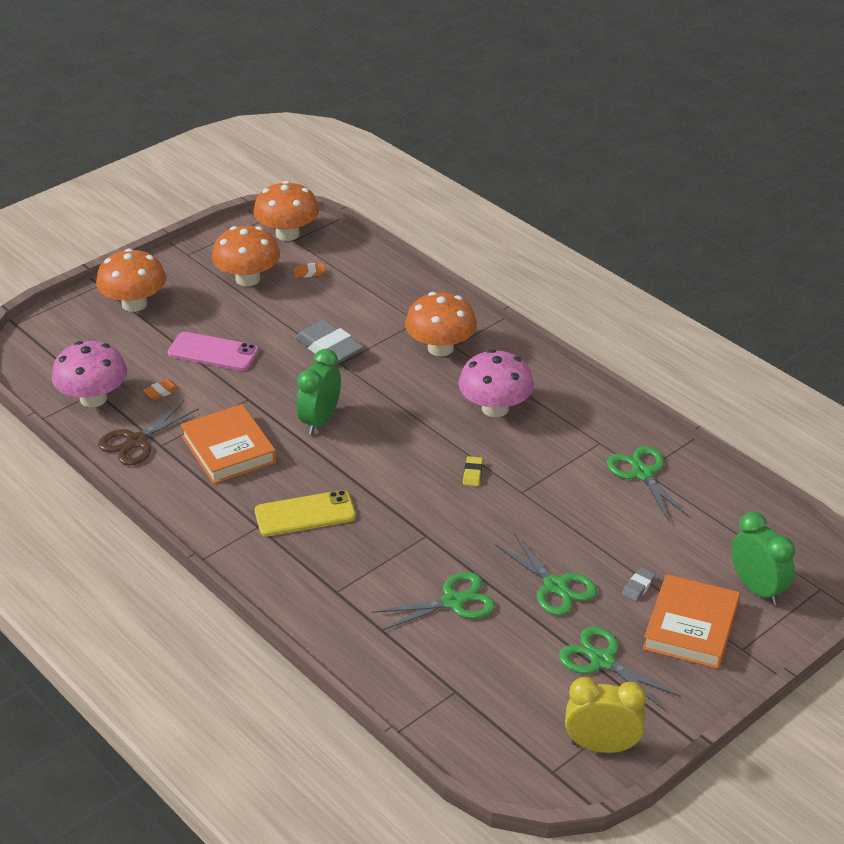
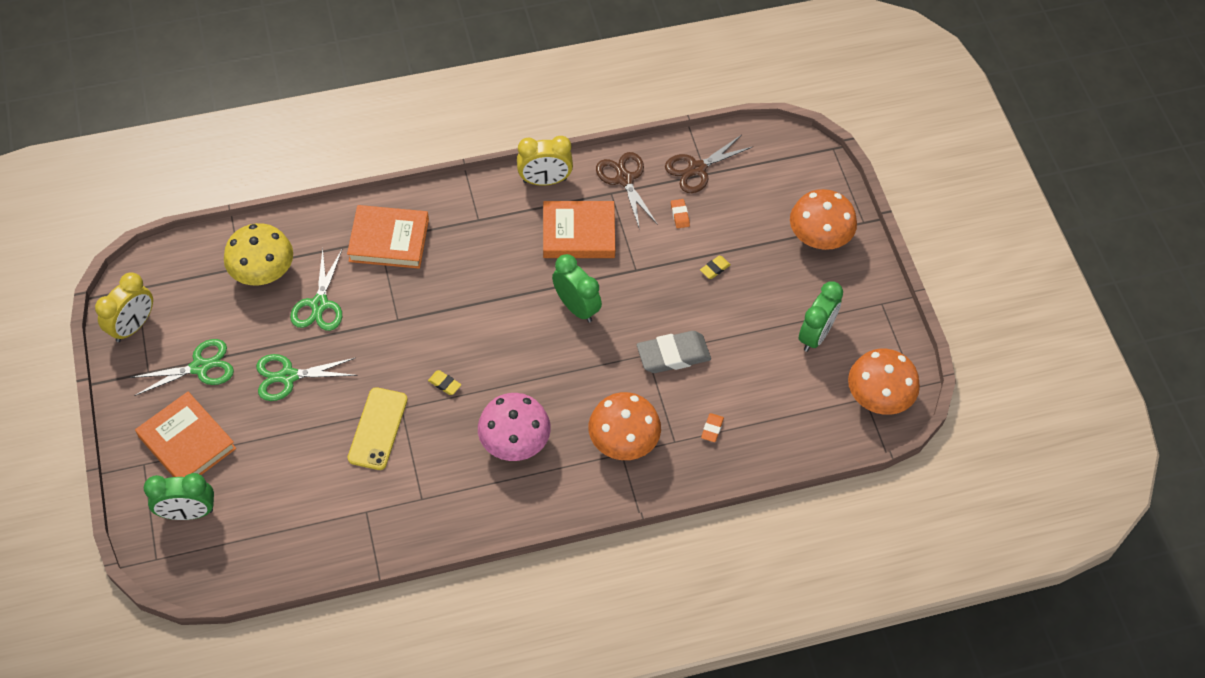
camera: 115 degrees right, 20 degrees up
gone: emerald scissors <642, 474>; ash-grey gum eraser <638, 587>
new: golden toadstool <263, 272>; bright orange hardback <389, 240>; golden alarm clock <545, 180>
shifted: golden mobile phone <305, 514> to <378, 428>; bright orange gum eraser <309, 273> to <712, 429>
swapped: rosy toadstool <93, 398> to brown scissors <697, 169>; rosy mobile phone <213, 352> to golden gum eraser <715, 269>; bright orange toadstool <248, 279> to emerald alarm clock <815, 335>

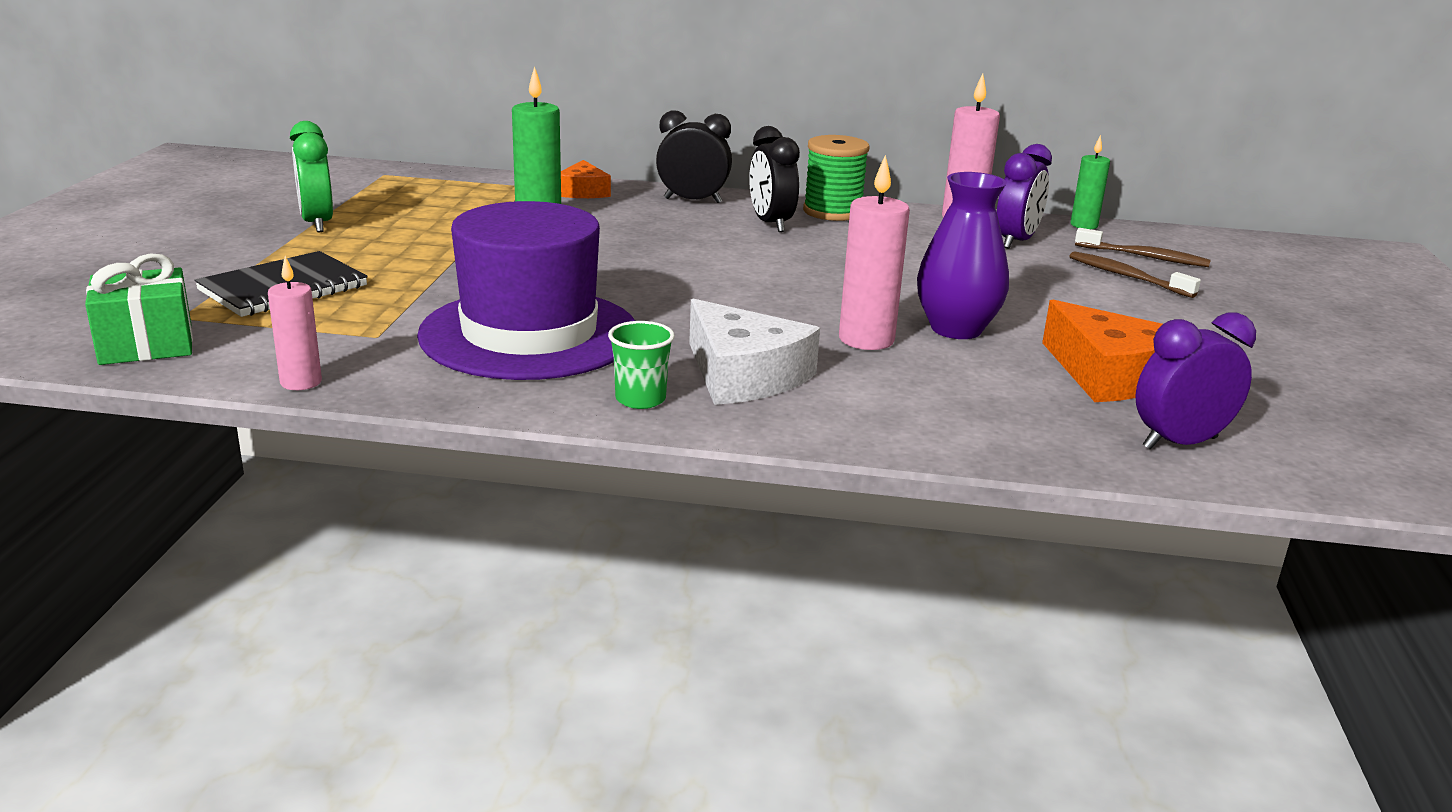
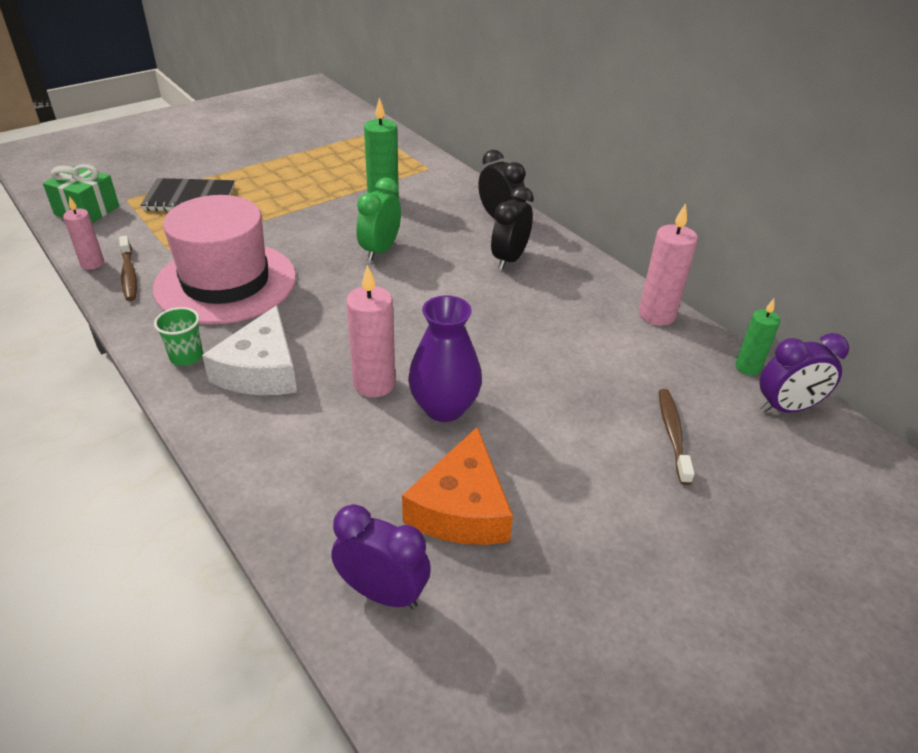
camera: 45 degrees right, 15 degrees up
gone: bright orange cheese <583, 191>; emerald reel of thread <832, 212>
shifted: emerald alarm clock <317, 223> to <380, 250>; royal purple alarm clock <1016, 241> to <787, 408>; brown tooth brush <1144, 257> to <129, 274>
repainted: royal purple top hat <529, 334> to rosy top hat <226, 282>

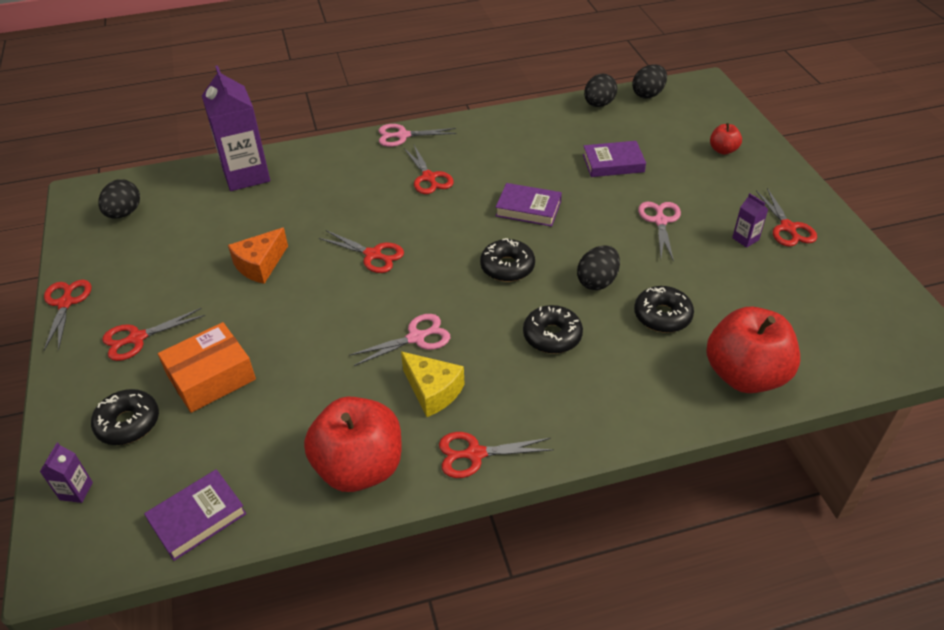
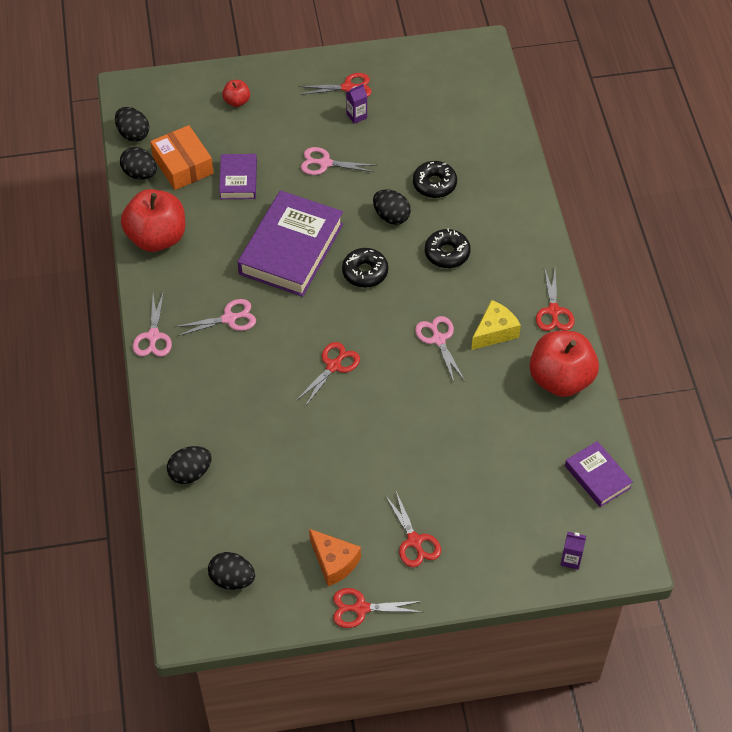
camera: 85 degrees left, 10 degrees up
gone: black donut <128, 423>
shifted: bright orange package <211, 377> to <183, 165>; bright orange cheese <260, 265> to <334, 562>; crimson toy apple <745, 375> to <157, 238>
swapped: royal purple juice carton <246, 175> to black egg shape <190, 473>
repainted: crimson scissors <429, 177> to rosy scissors <229, 318>
scaled: royal purple hardback <528, 209> = <291, 249> x1.92

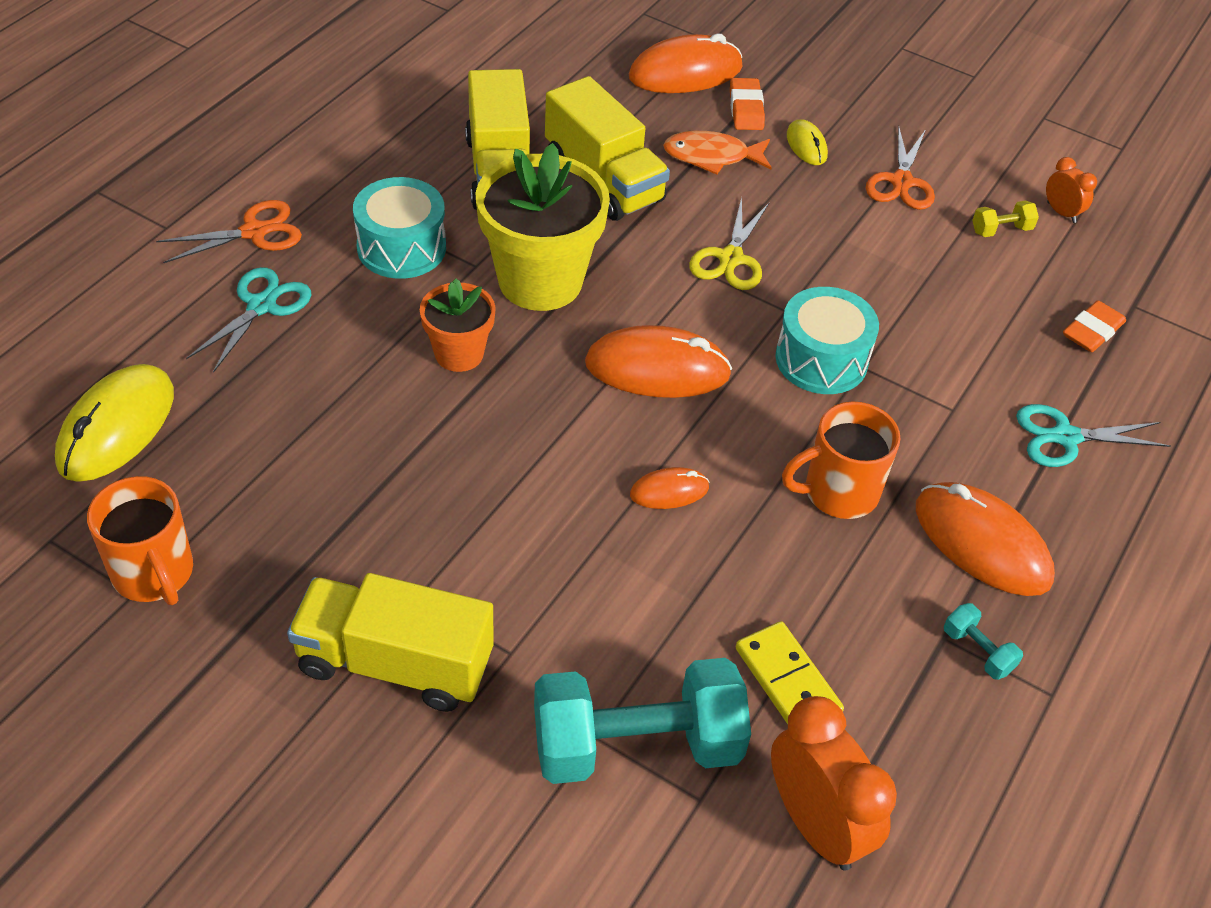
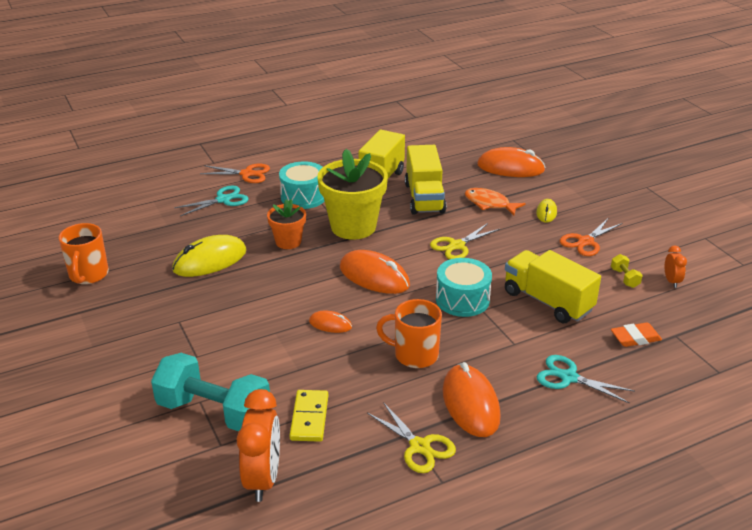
camera: 35 degrees right, 15 degrees down
gone: bright orange gum eraser <746, 109>
shifted: golden PC mouse <117, 427> to <210, 260>; golden lorry <395, 663> to <547, 301>
swapped: turquoise free weight <977, 651> to golden scissors <420, 447>
rotated: golden free weight <1001, 230> = <624, 278> 60 degrees clockwise

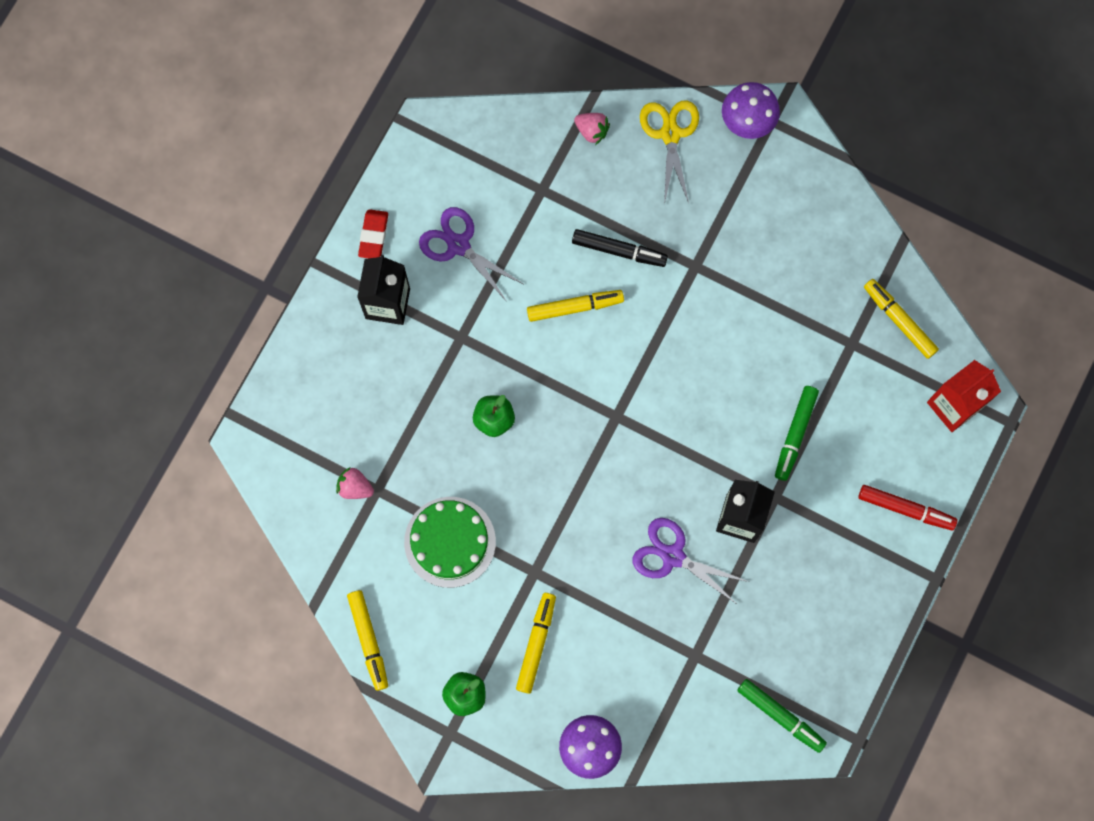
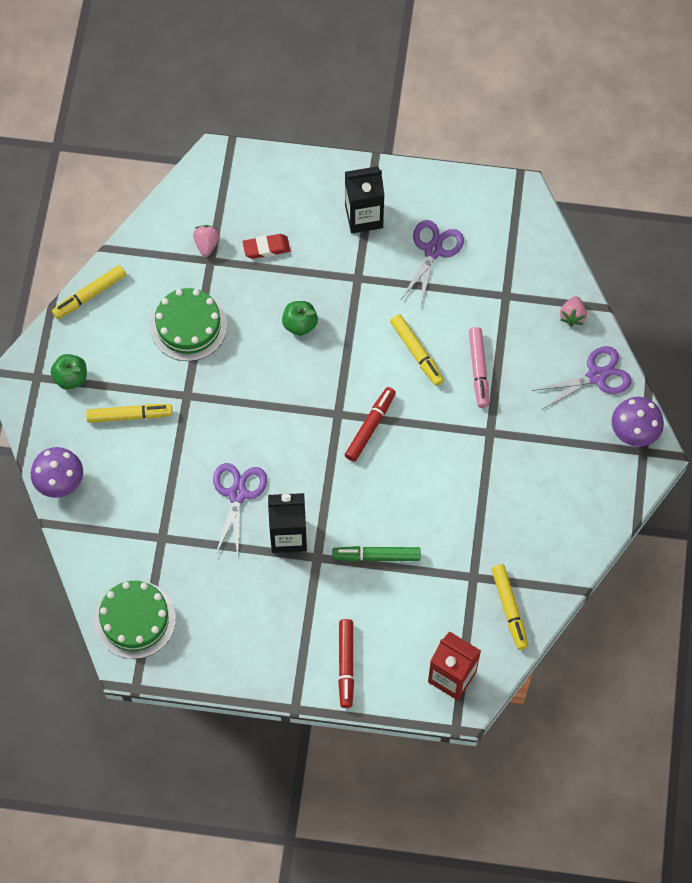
camera: 70 degrees right, 10 degrees down
new: crimson marker <370, 427>
shifted: crimson gum eraser <373, 236> to <266, 248>
swapped: emerald marker <780, 716> to emerald gateau <135, 619>
repainted: black marker <619, 250> to rosy marker <478, 370>; golden scissors <670, 134> to royal purple scissors <596, 376>
rotated: golden marker <899, 320> = <509, 609> 135 degrees clockwise

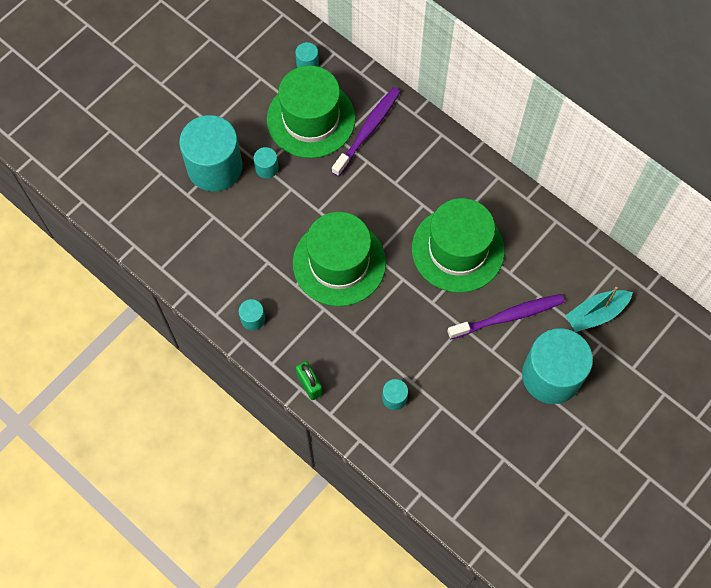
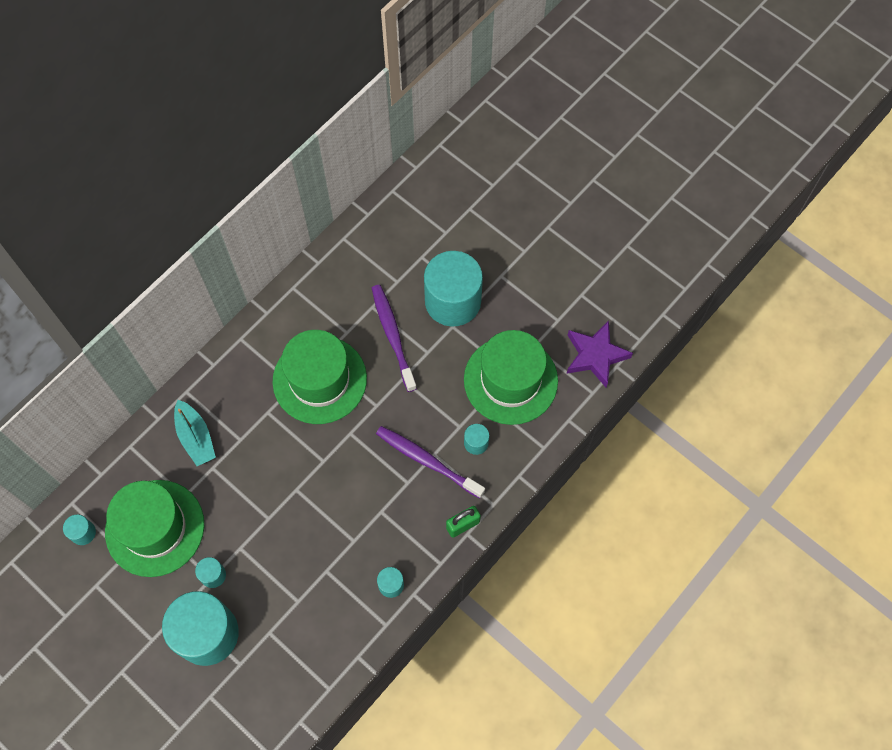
camera: 90 degrees left, 0 degrees up
new: royal purple star shape <595, 355>
shifted: emerald top hat <339, 263> to <510, 380>; royal purple tooth brush <367, 131> to <427, 461>; turquoise toy boat <596, 314> to <196, 437>

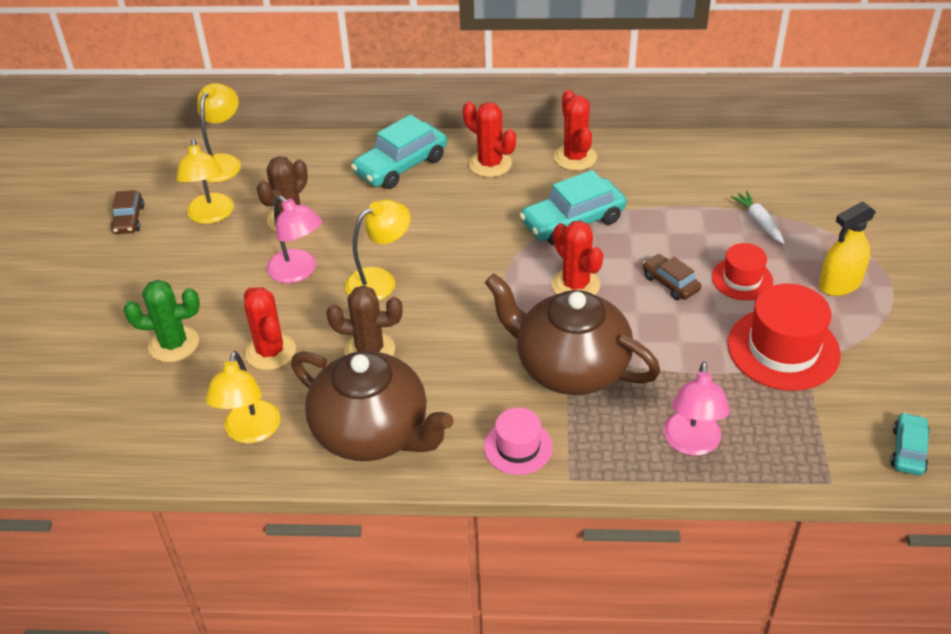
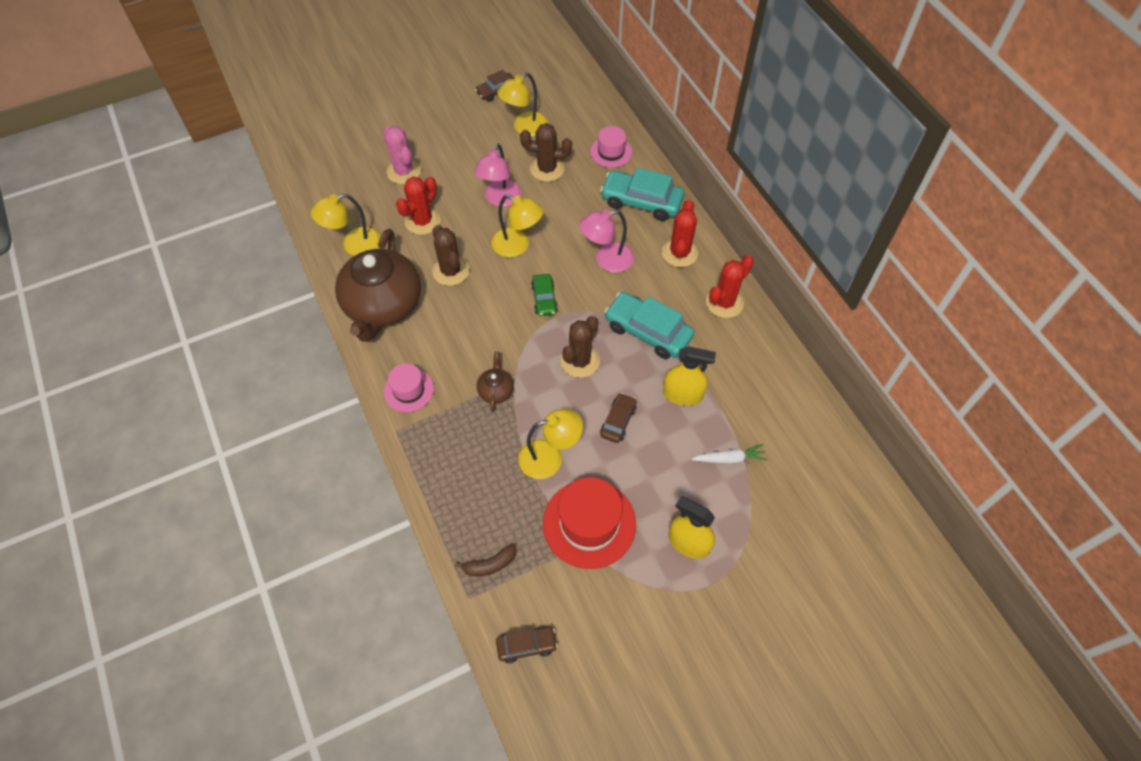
camera: 60 degrees right, 15 degrees up
gone: crimson top hat <742, 279>
new: brown toy banana <490, 564>; emerald toy car <544, 299>; rosy top hat <611, 152>; golden spray cleaner <682, 394>
shifted: golden reading lamp <223, 162> to <550, 457>; rosy reading lamp <692, 444> to <606, 260>
repainted: emerald prickly plant <173, 344> to rosy prickly plant <403, 171>; crimson prickly plant <575, 285> to brown prickly plant <580, 361>; turquoise toy car <908, 450> to brown toy car <526, 645>
rotated: snow-white root vegetable <758, 222> = <729, 458> 45 degrees clockwise
scaled: brown china teapot <570, 367> = <496, 390> x0.42

